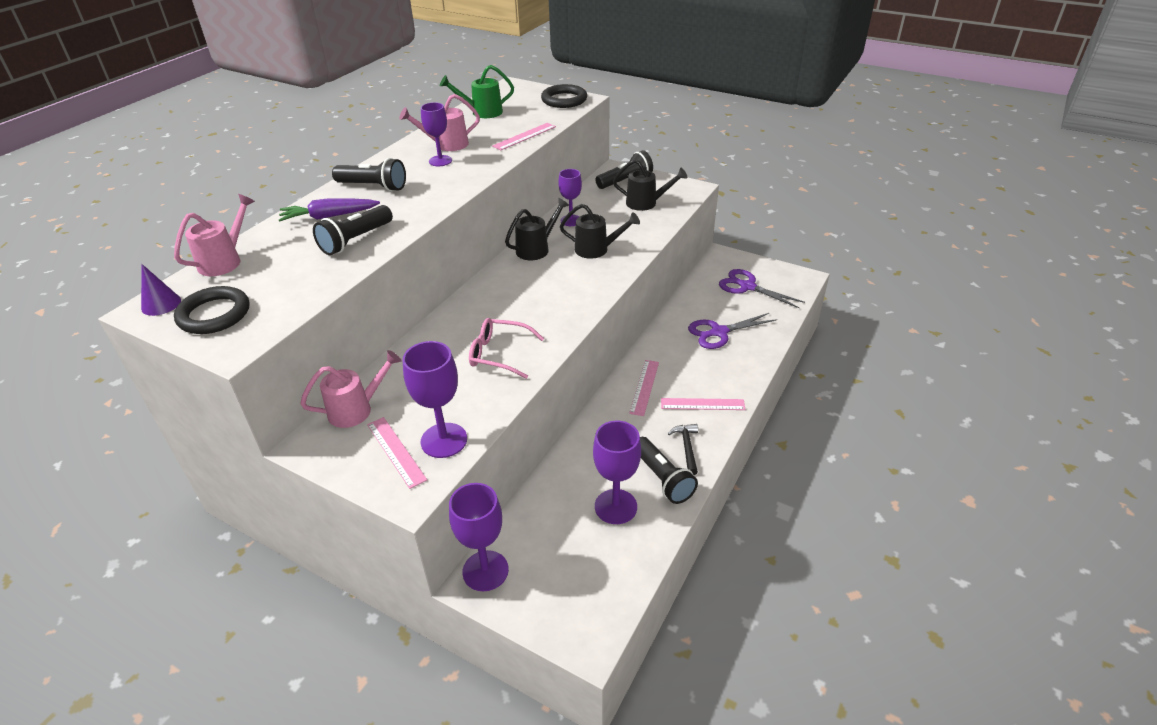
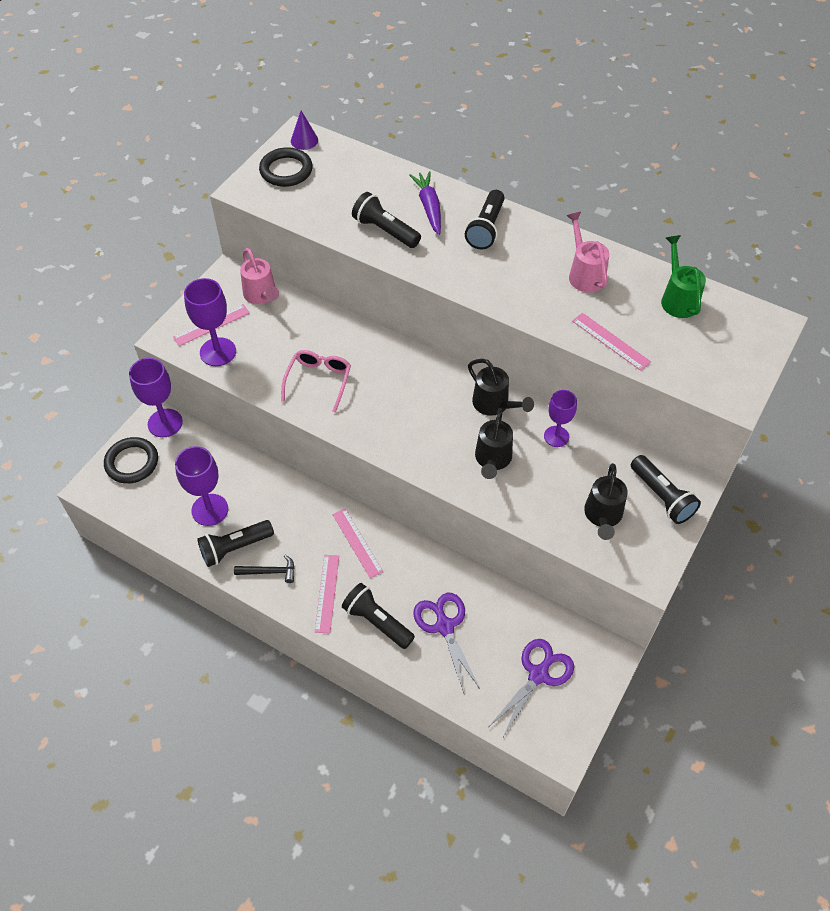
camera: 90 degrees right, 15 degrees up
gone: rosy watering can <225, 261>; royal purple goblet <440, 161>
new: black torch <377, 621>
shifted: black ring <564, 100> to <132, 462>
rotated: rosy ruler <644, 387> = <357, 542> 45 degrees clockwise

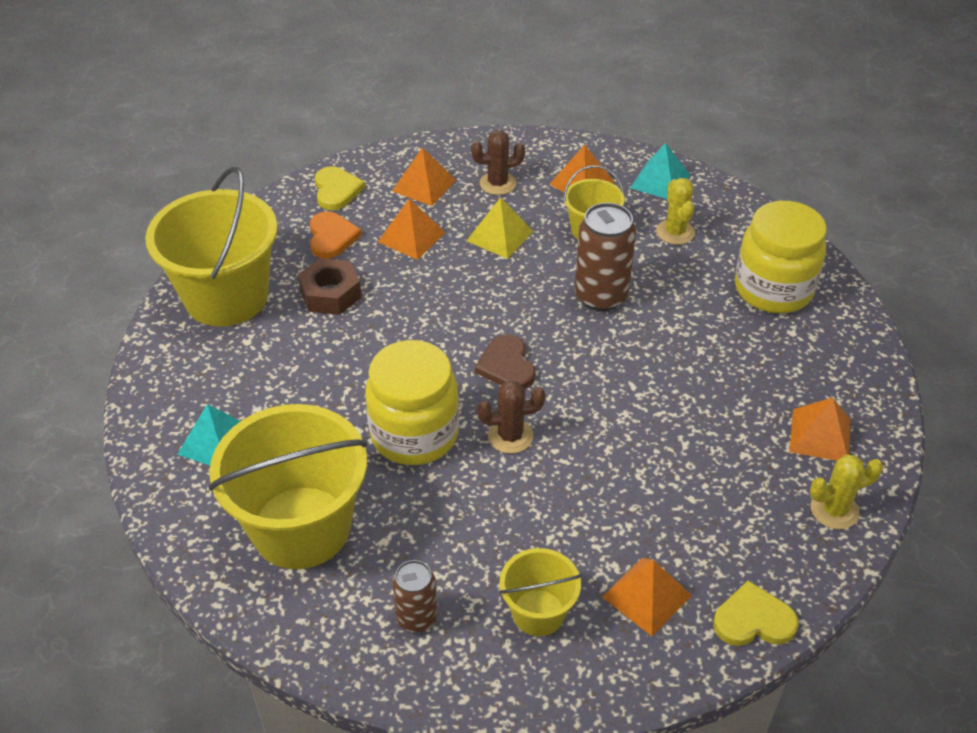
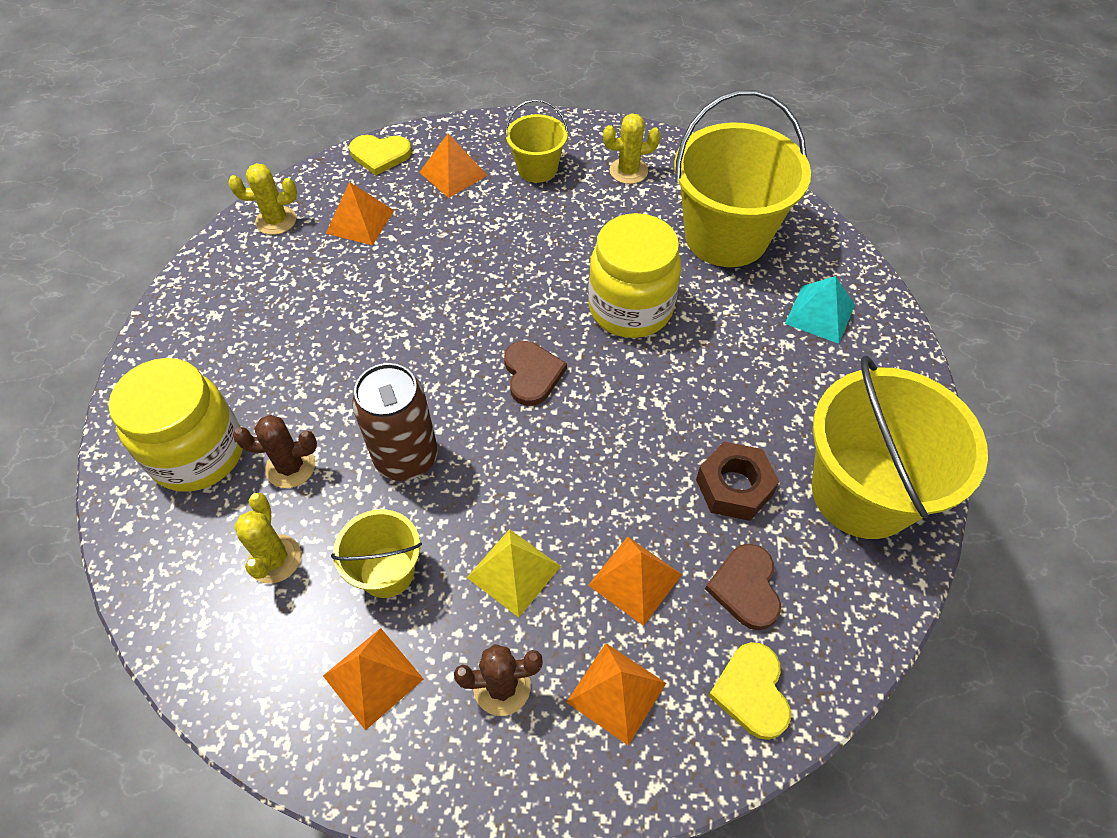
camera: 175 degrees left, 10 degrees up
gone: turquoise solid pyramid <660, 181>
shifted: brown prickly plant <510, 436> to <290, 467>; bright orange solid pyramid <820, 435> to <360, 221>
swapped: brown tin <416, 618> to golden prickly plant <628, 171>
repainted: bright orange love heart <331, 237> to brown love heart <746, 588>

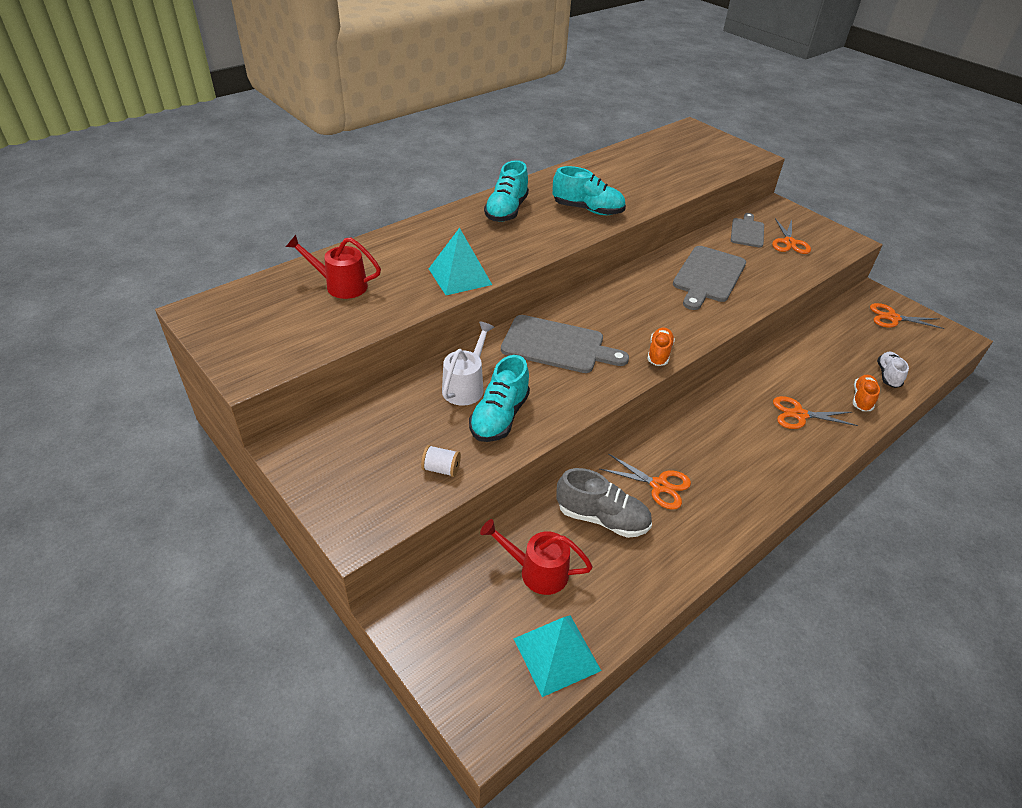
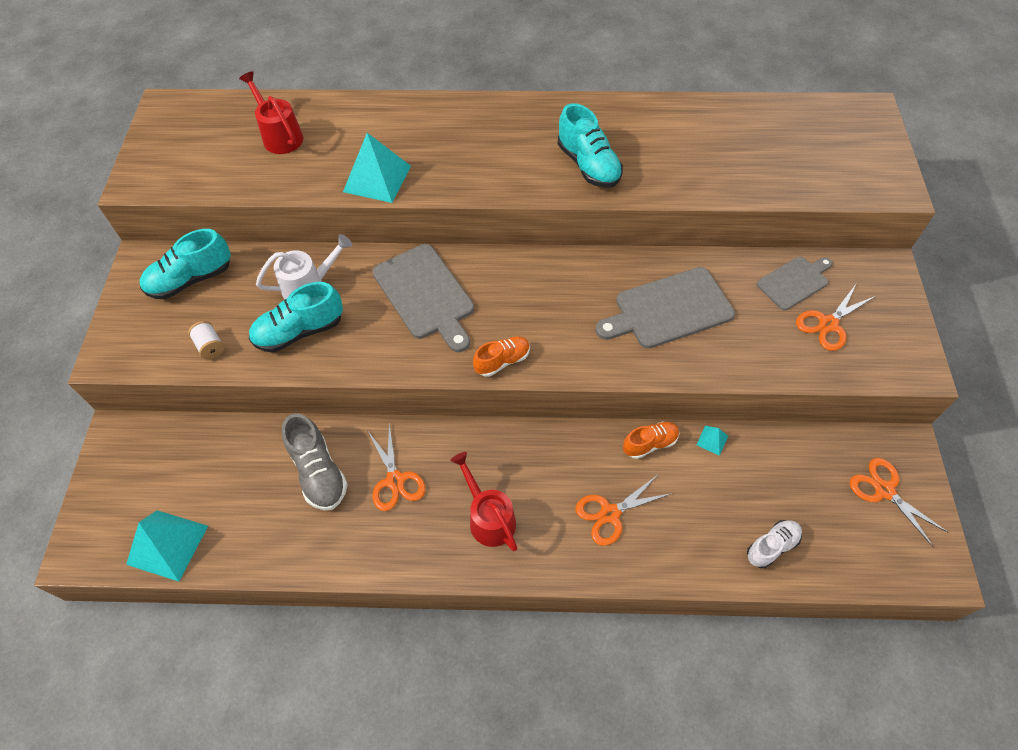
camera: 45 degrees right, 15 degrees up
new: turquoise solid pyramid <712, 440>
shifted: crimson watering can <536, 571> to <488, 517>; turquoise shoe <506, 211> to <191, 279>; bright orange shoe <862, 399> to <650, 444>
rotated: bright orange scissors <799, 414> = <610, 514> 75 degrees counterclockwise

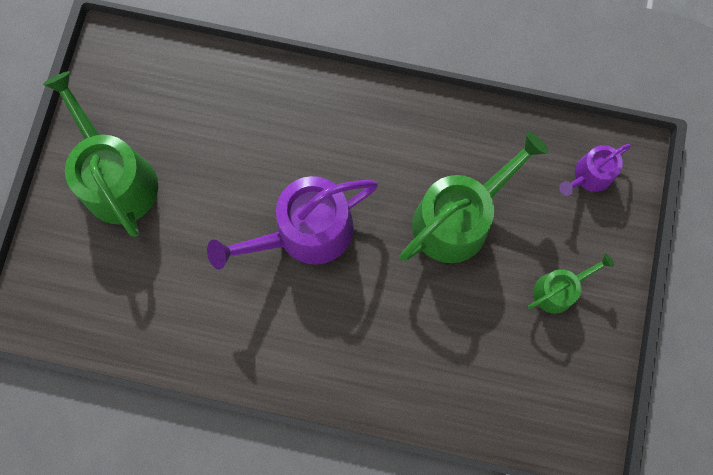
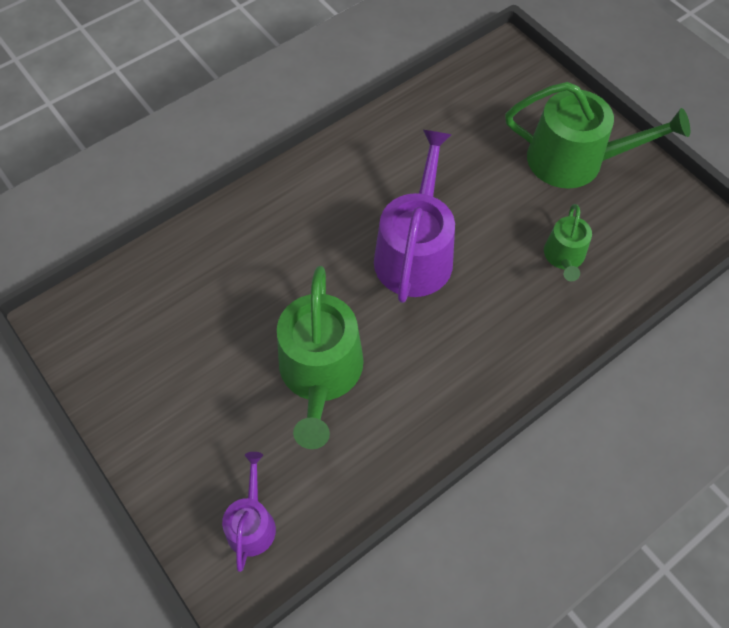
camera: 130 degrees right, 15 degrees down
shifted: emerald watering can <559, 290> to <564, 257>

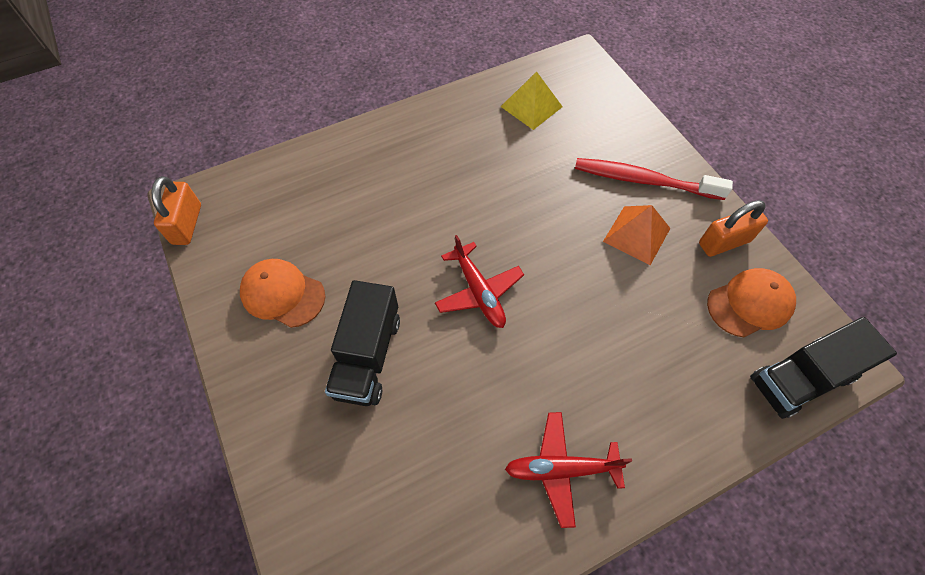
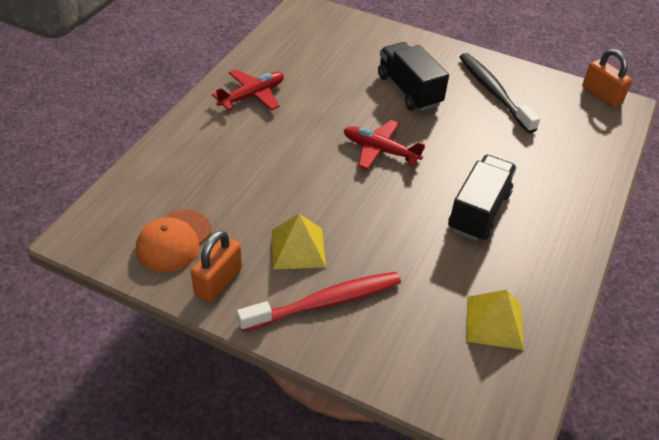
camera: 140 degrees right, 15 degrees down
shifted: black lorry <801, 378> to <479, 211>
swapped: bright orange cap <282, 294> to black tooth brush <494, 92>
repainted: bright orange solid pyramid <637, 234> to golden solid pyramid <298, 248>

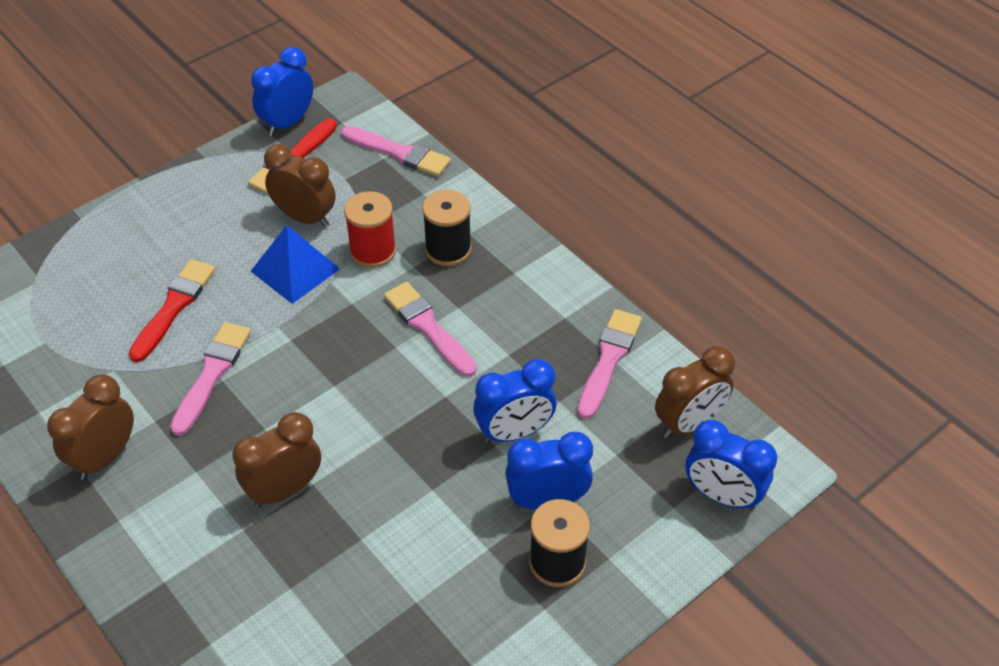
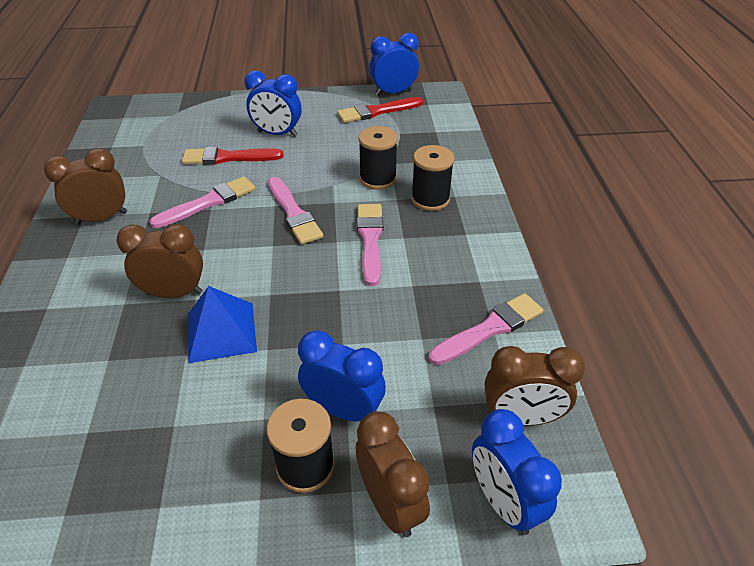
camera: 35 degrees right, 5 degrees down
shifted: royal blue solid pyramid <295, 270> to <221, 331>; brown alarm clock <305, 218> to <390, 503>; rosy paint brush <399, 153> to <293, 213>; royal blue alarm clock <514, 432> to <277, 134>
repainted: crimson reel of thread <373, 251> to black reel of thread <378, 179>
rotated: crimson paint brush <174, 307> = <228, 157> 150 degrees counterclockwise

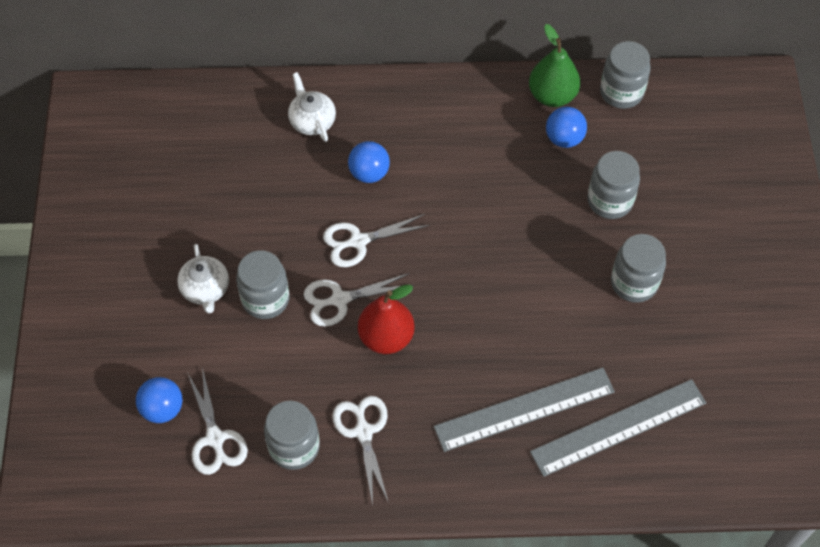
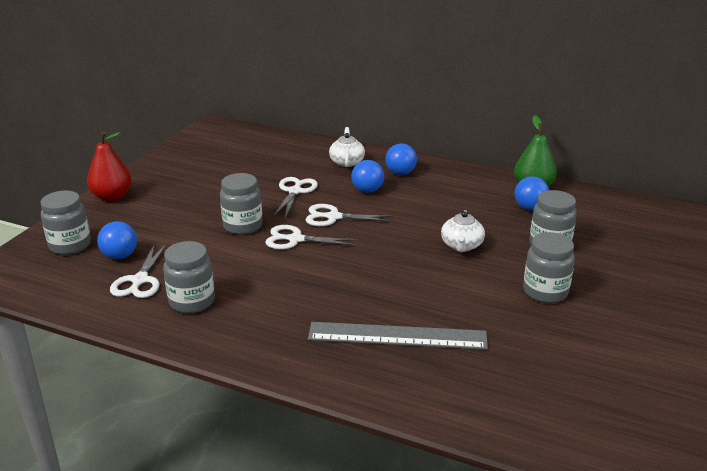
camera: 25 degrees right, 30 degrees down
gone: ash-grey ruler <618, 427>
new: royal blue sphere <400, 173>
shifted: snow-white china teapot <205, 289> to <461, 246>; snow-white scissors <363, 432> to <295, 191>; crimson pear fruit <386, 337> to <112, 197>; ash-grey jar <621, 92> to <70, 245>

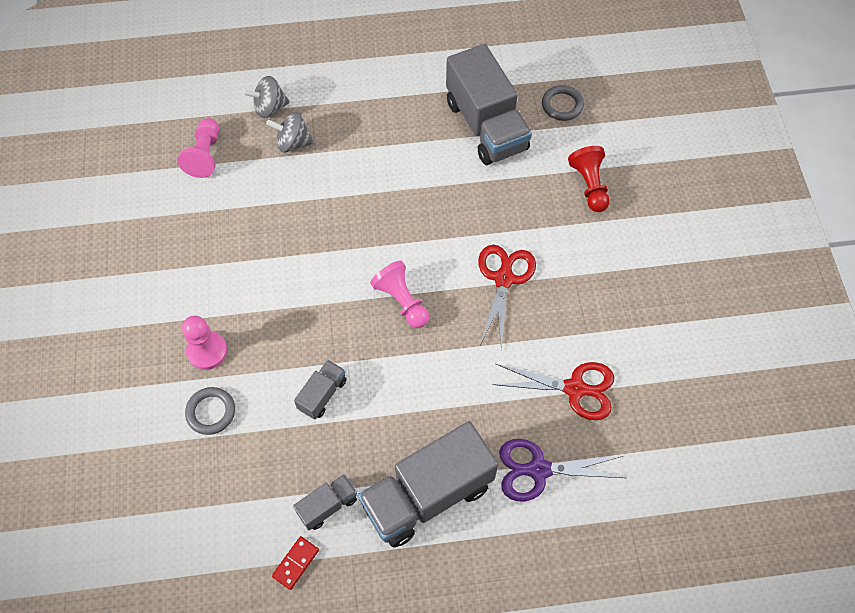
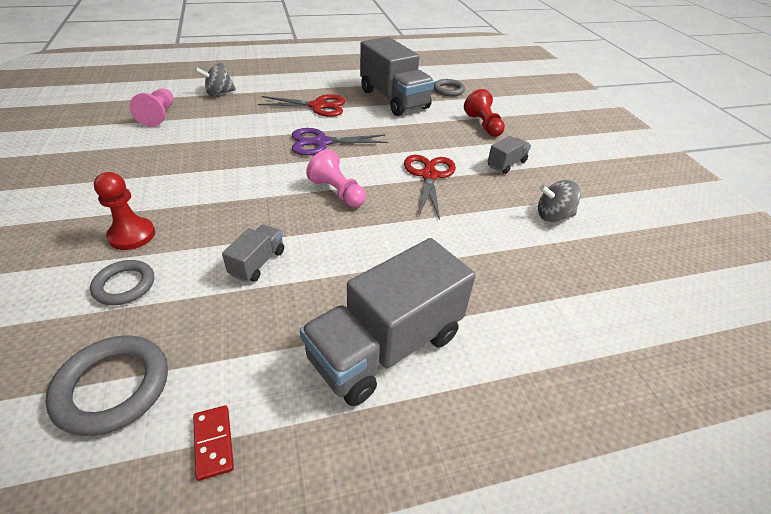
camera: 10 degrees left, 20 degrees down
new: ash-grey ring <113, 387>
shifted: ash-grey spinning top <293, 143> to <553, 216>; ash-grey lorry <327, 505> to <506, 164>; crimson scissors <575, 388> to <318, 106>; royal purple scissors <538, 470> to <322, 143>
repainted: rosy chess pawn <207, 351> to crimson chess pawn <132, 235>
rotated: crimson domino <295, 563> = <213, 443> 45 degrees counterclockwise

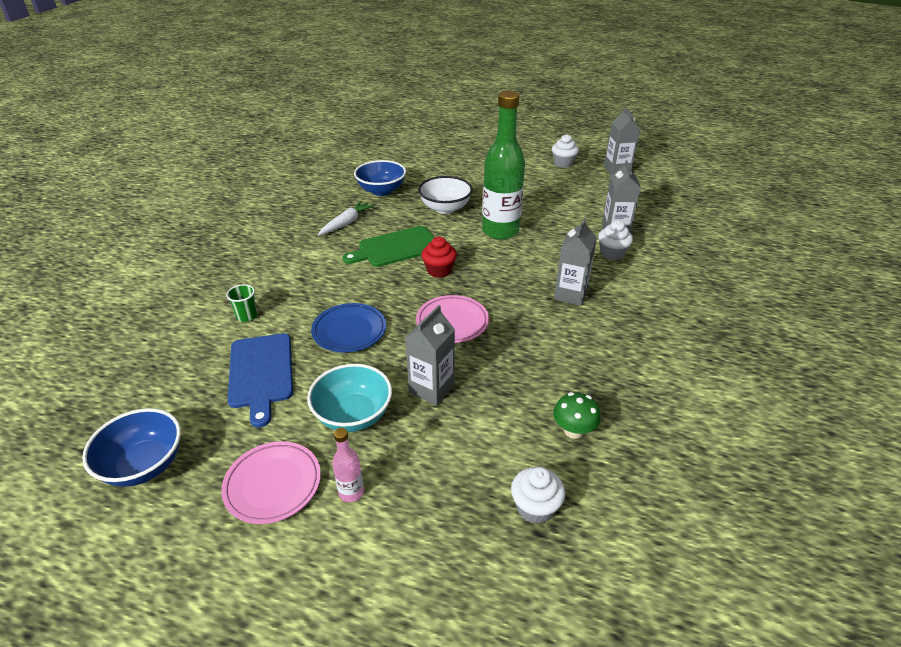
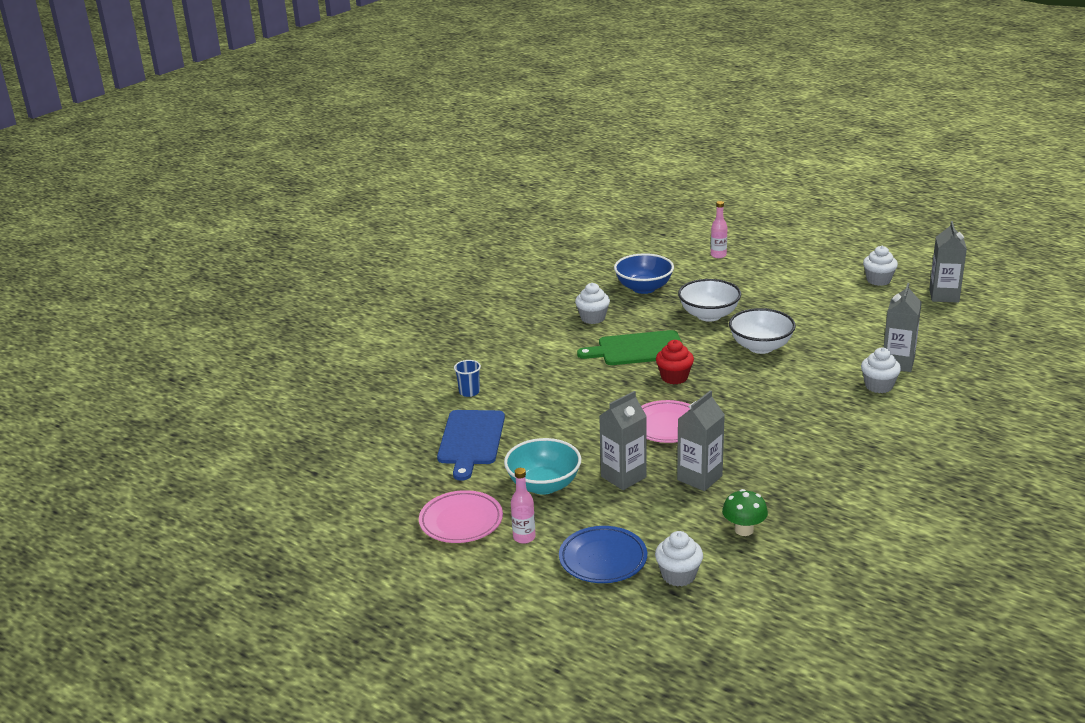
camera: 20 degrees right, 10 degrees down
gone: royal blue bowl <144, 465>
new: rosy bottle <718, 255>
shifted: royal blue dinner plate <349, 331> to <603, 559>; ash-grey juice carton <570, 294> to <699, 478>
swapped: snow-white root vegetable <346, 223> to snow-white fairy cake <593, 318>; emerald bottle <500, 231> to snow-white bowl <760, 347>
repainted: emerald beaker <247, 316> to royal blue beaker <469, 392>

